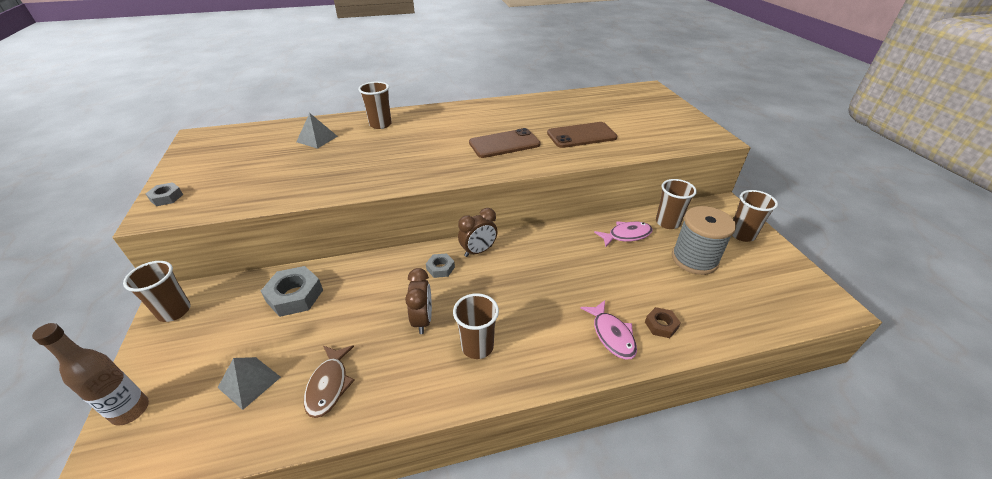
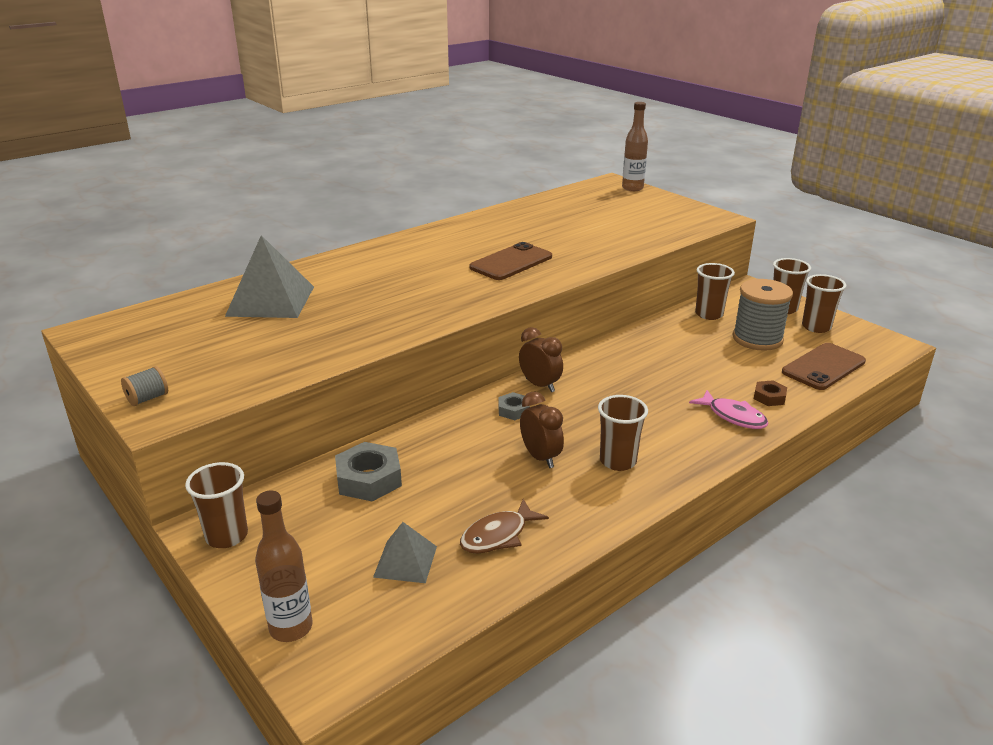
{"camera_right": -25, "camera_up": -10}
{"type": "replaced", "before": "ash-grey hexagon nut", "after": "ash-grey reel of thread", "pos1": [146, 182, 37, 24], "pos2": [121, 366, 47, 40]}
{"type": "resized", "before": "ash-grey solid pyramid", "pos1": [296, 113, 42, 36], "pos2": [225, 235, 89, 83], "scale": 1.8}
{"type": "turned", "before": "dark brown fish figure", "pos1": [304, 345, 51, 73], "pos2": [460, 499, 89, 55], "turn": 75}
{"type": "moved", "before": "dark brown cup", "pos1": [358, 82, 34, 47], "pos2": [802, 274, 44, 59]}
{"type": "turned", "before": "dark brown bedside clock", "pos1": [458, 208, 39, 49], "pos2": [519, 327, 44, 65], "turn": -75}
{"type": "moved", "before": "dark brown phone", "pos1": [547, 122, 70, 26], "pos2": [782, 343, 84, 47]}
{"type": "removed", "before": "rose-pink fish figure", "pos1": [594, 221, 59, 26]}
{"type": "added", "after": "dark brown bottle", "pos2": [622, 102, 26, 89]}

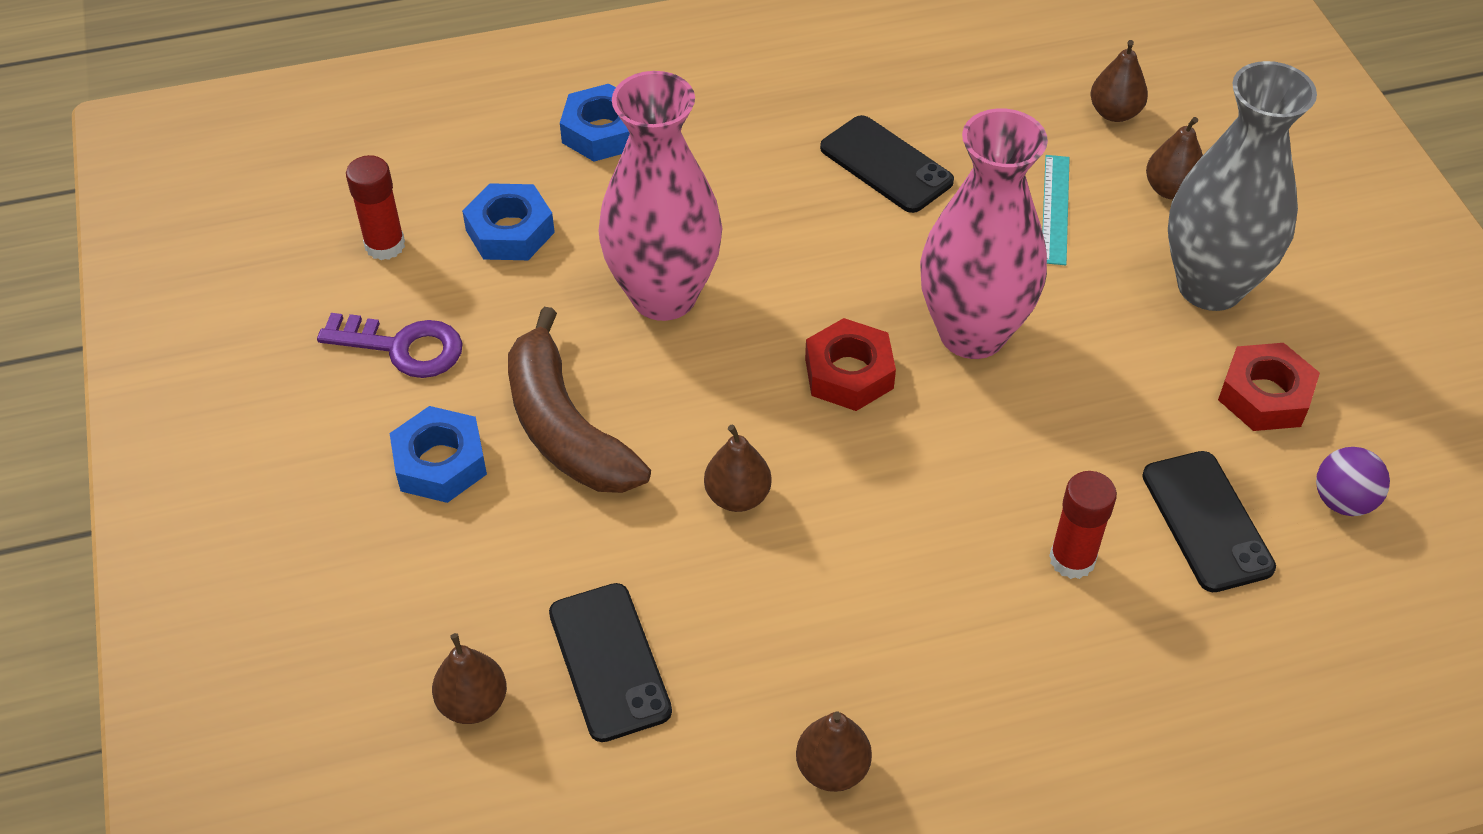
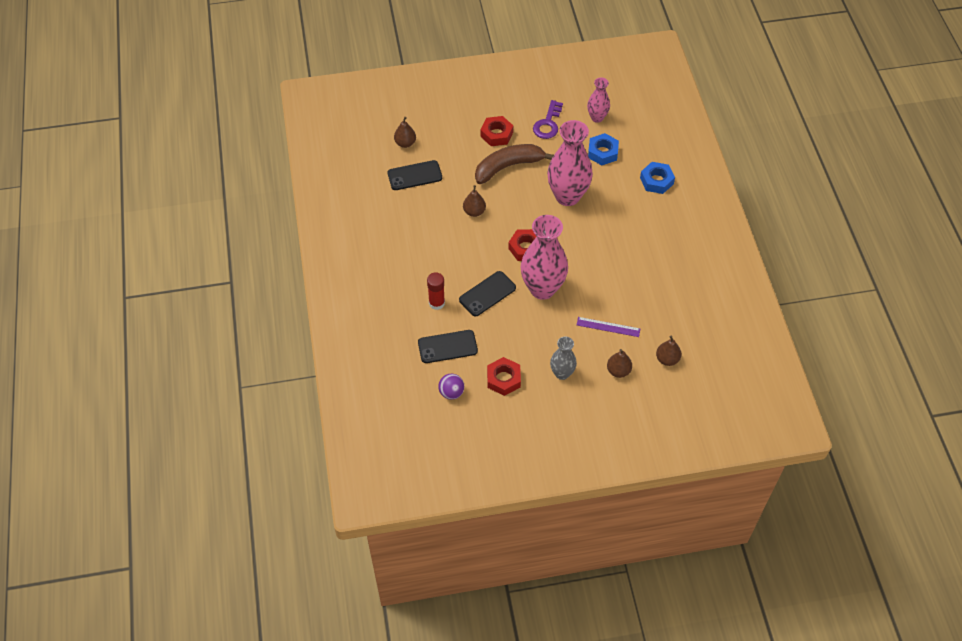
{"camera_right": 95, "camera_up": 5}
{"type": "replaced", "before": "scarlet stick of glue", "after": "rose-pink flower vase", "pos1": [346, 155, 59, 105], "pos2": [587, 78, 23, 45]}
{"type": "recoloured", "before": "blue hexagon nut", "after": "scarlet hexagon nut", "pos1": [390, 406, 97, 97], "pos2": [481, 116, 32, 30]}
{"type": "removed", "before": "dark brown pear fruit", "pos1": [796, 711, 76, 81]}
{"type": "moved", "before": "black phone", "pos1": [820, 115, 134, 98], "pos2": [459, 271, 57, 45]}
{"type": "recoloured", "before": "aqua straightedge", "after": "purple straightedge", "pos1": [1042, 155, 28, 110], "pos2": [577, 317, 63, 20]}
{"type": "resized", "before": "ash-grey flower vase", "pos1": [1168, 61, 149, 250], "pos2": [550, 337, 27, 43], "scale": 0.54}

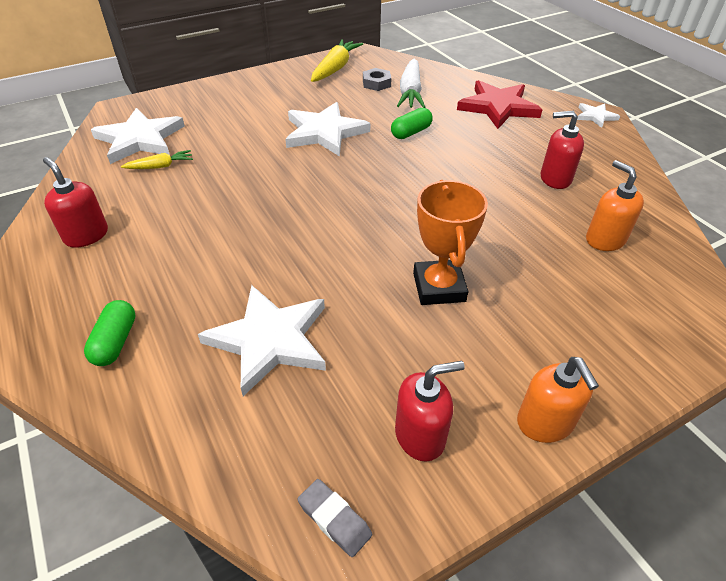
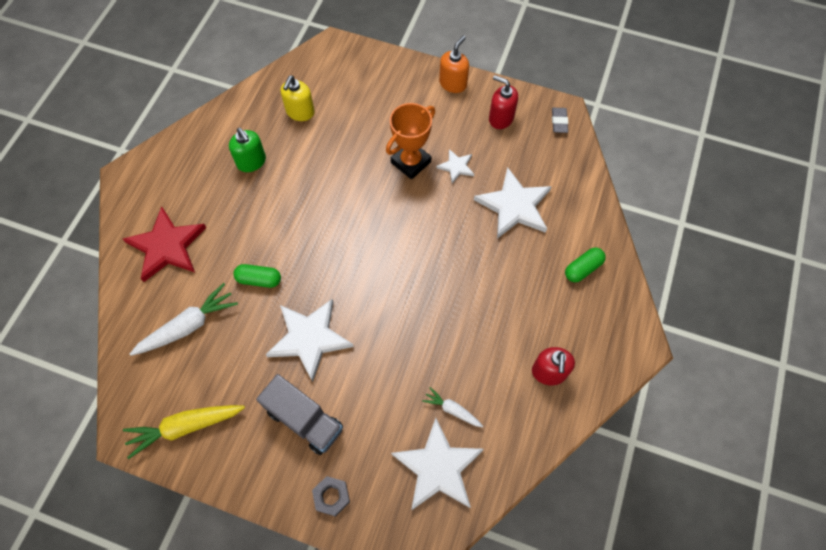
{"camera_right": -130, "camera_up": 20}
{"type": "recoloured", "before": "golden carrot", "after": "white carrot", "pos1": [121, 150, 72, 19], "pos2": [422, 387, 61, 40]}
{"type": "moved", "before": "ash-grey hexagon nut", "pos1": [363, 68, 29, 23], "pos2": [312, 476, 38, 41]}
{"type": "recoloured", "before": "scarlet pump bottle", "after": "emerald pump bottle", "pos1": [541, 111, 43, 78], "pos2": [229, 128, 37, 44]}
{"type": "moved", "before": "white star shape", "pos1": [577, 103, 43, 25], "pos2": [436, 149, 38, 34]}
{"type": "recoloured", "before": "bright orange pump bottle", "after": "golden pump bottle", "pos1": [586, 160, 58, 91], "pos2": [281, 76, 34, 45]}
{"type": "added", "after": "ash-grey lorry", "pos2": [256, 374, 87, 81]}

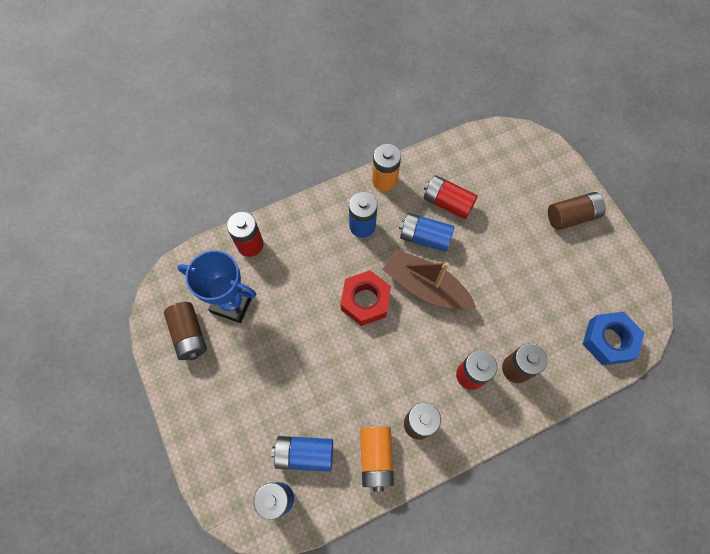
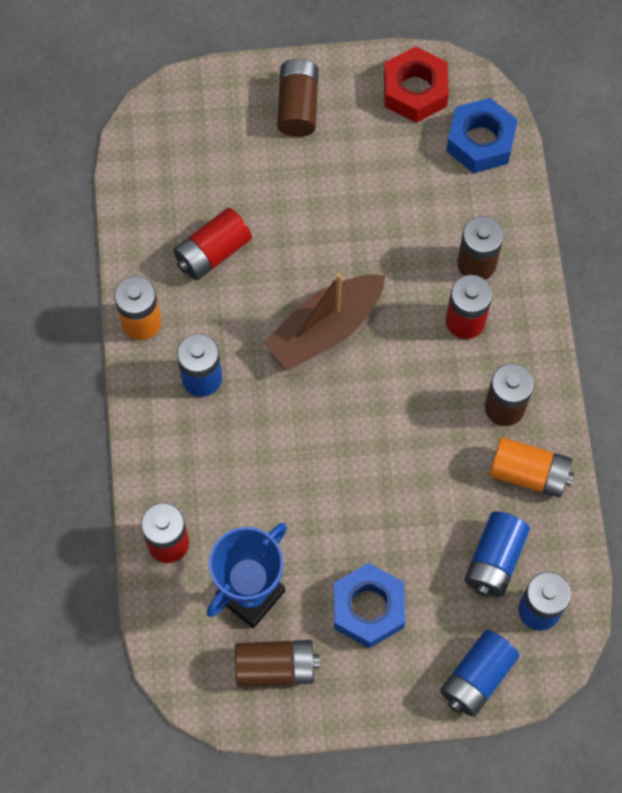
{"camera_right": -70, "camera_up": 0}
{"type": "moved", "before": "scarlet hexagon nut", "pos1": [340, 270, 51, 56], "pos2": [384, 46, 65, 77]}
{"type": "moved", "before": "blue AA battery", "pos1": [399, 213, 55, 39], "pos2": [440, 630, 80, 87]}
{"type": "added", "after": "blue hexagon nut", "pos2": [334, 563, 71, 85]}

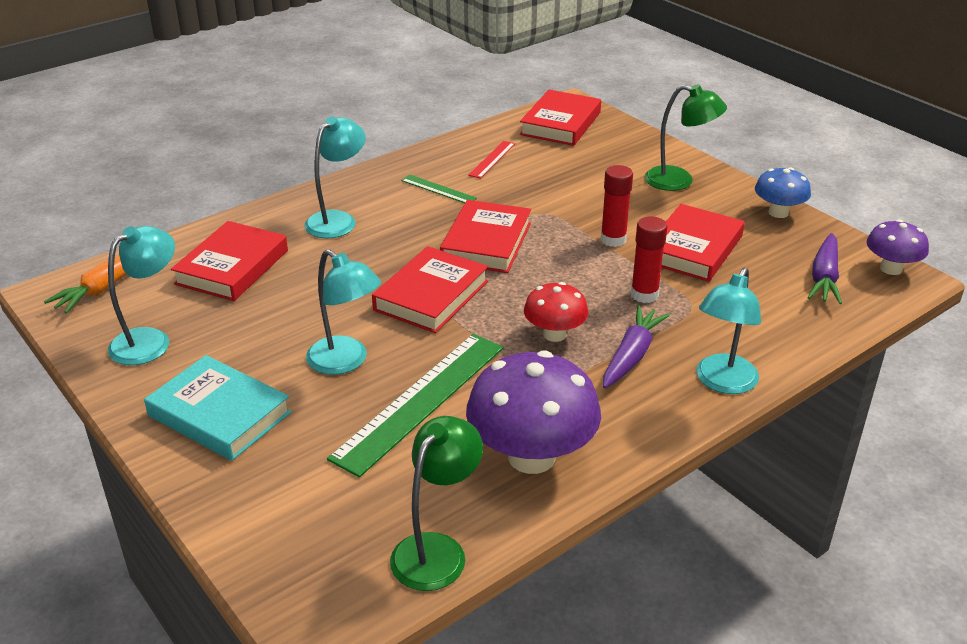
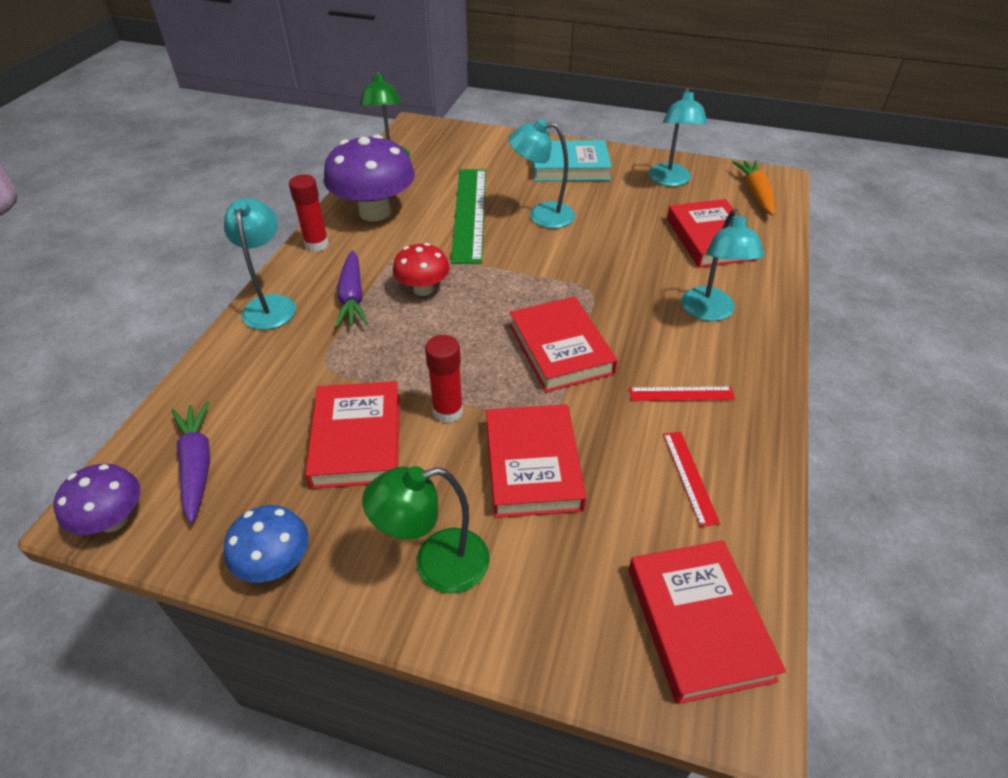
{"camera_right": 145, "camera_up": 10}
{"type": "moved", "before": "scarlet hardcover", "pos1": [372, 246, 116, 87], "pos2": [486, 404, 100, 114]}
{"type": "recoloured", "before": "emerald straightedge", "after": "scarlet straightedge", "pos1": [401, 175, 76, 28], "pos2": [629, 387, 106, 14]}
{"type": "moved", "before": "scarlet stick of glue", "pos1": [631, 216, 36, 87], "pos2": [289, 174, 40, 78]}

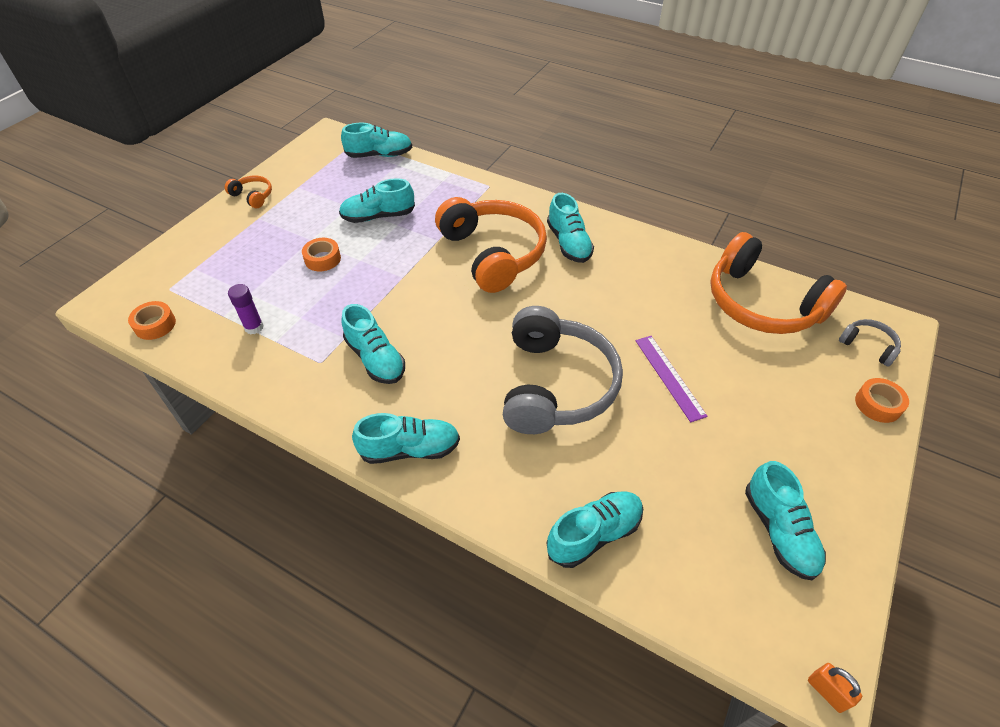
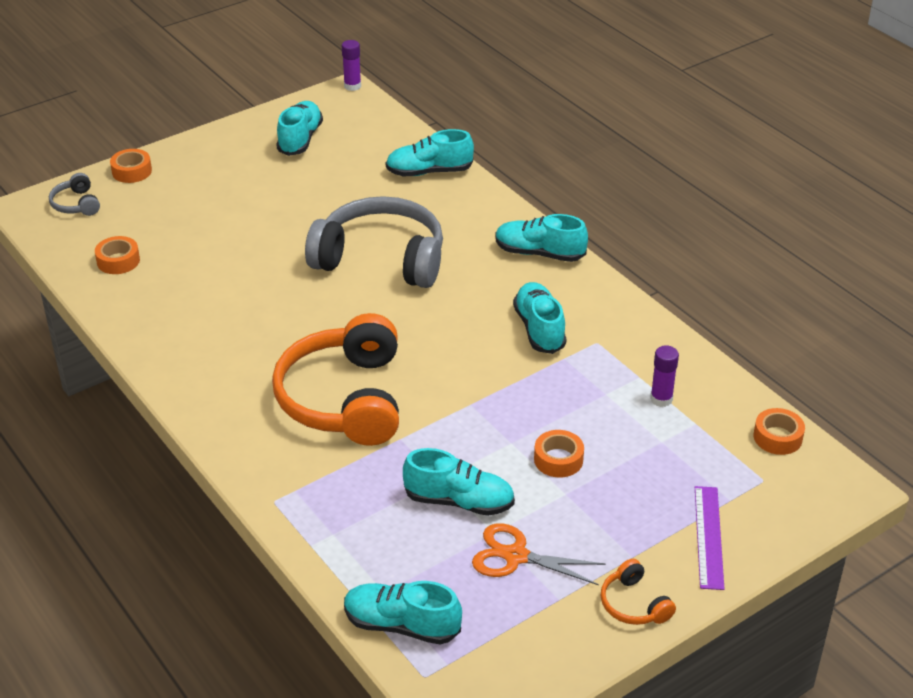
{"camera_right": -155, "camera_up": -10}
{"type": "turned", "before": "ash-grey headphones", "pos1": [503, 306, 120, 128], "pos2": [305, 196, 138, 92], "turn": 75}
{"type": "removed", "before": "aqua sneaker", "pos1": [547, 193, 47, 70]}
{"type": "moved", "before": "purple straightedge", "pos1": [636, 336, 72, 86], "pos2": [695, 486, 30, 104]}
{"type": "replaced", "before": "bright orange headphones", "after": "bright orange tape", "pos1": [710, 232, 137, 102], "pos2": [95, 236, 45, 38]}
{"type": "replaced", "before": "bright orange padlock", "after": "purple stick of glue", "pos1": [808, 663, 54, 50], "pos2": [342, 40, 19, 51]}
{"type": "added", "after": "bright orange pair of scissors", "pos2": [472, 523, 133, 62]}

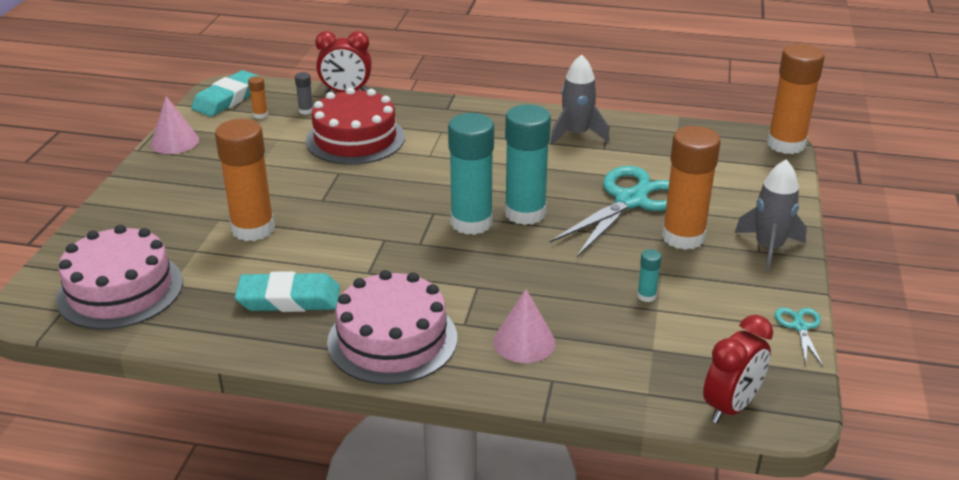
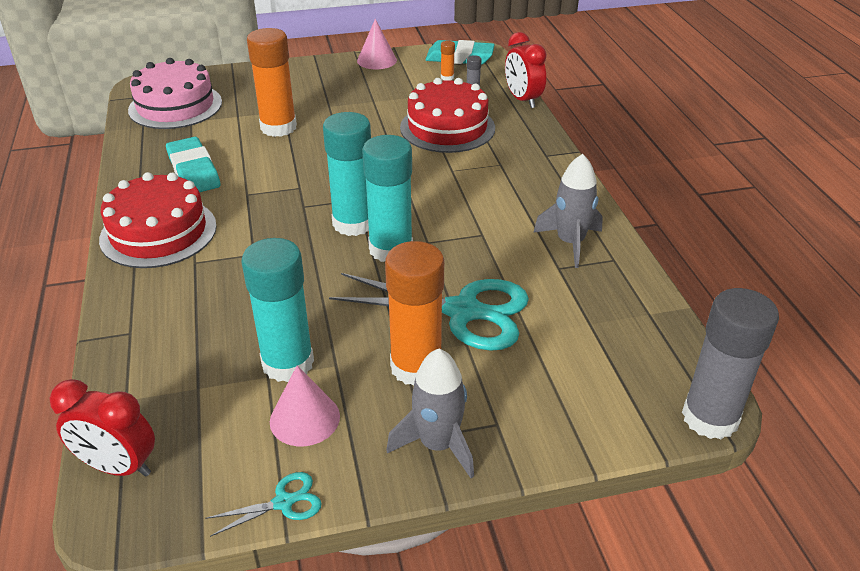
{"camera_right": 65, "camera_up": 5}
{"type": "recoloured", "before": "rose-pink cake", "after": "scarlet cake", "pos1": [327, 270, 130, 115], "pos2": [99, 172, 118, 96]}
{"type": "moved", "before": "rose-pink cone", "pos1": [493, 289, 62, 74], "pos2": [270, 365, 70, 81]}
{"type": "resized", "before": "aqua stick of glue", "pos1": [637, 249, 25, 53], "pos2": [242, 238, 72, 144], "scale": 2.42}
{"type": "recoloured", "before": "bright orange stick of glue", "after": "ash-grey stick of glue", "pos1": [767, 44, 58, 110], "pos2": [682, 288, 97, 151]}

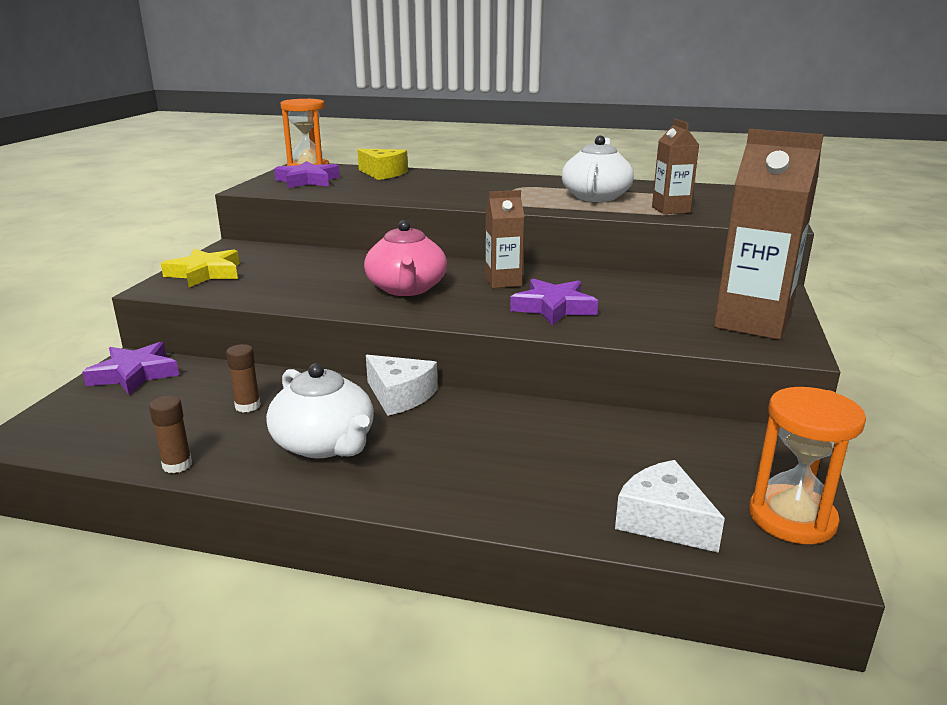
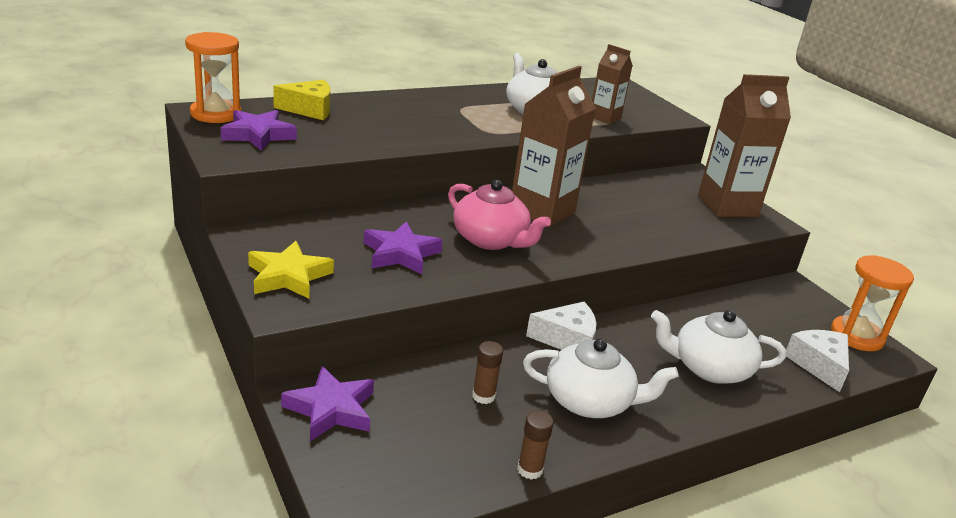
{"camera_right": -45, "camera_up": 5}
{"type": "resized", "before": "dark brown carton", "pos1": [485, 190, 39, 98], "pos2": [512, 66, 84, 162], "scale": 1.78}
{"type": "moved", "before": "purple star shape", "pos1": [510, 279, 88, 47], "pos2": [364, 221, 79, 53]}
{"type": "turned", "before": "white cheese", "pos1": [615, 460, 110, 93], "pos2": [786, 330, 63, 62], "turn": 75}
{"type": "added", "after": "white china teapot", "pos2": [651, 310, 135, 74]}

